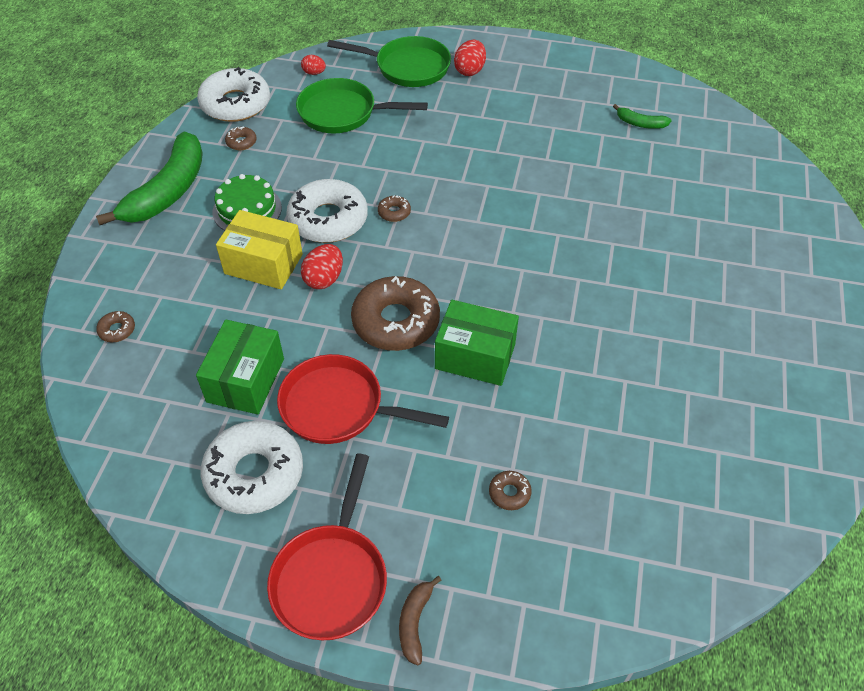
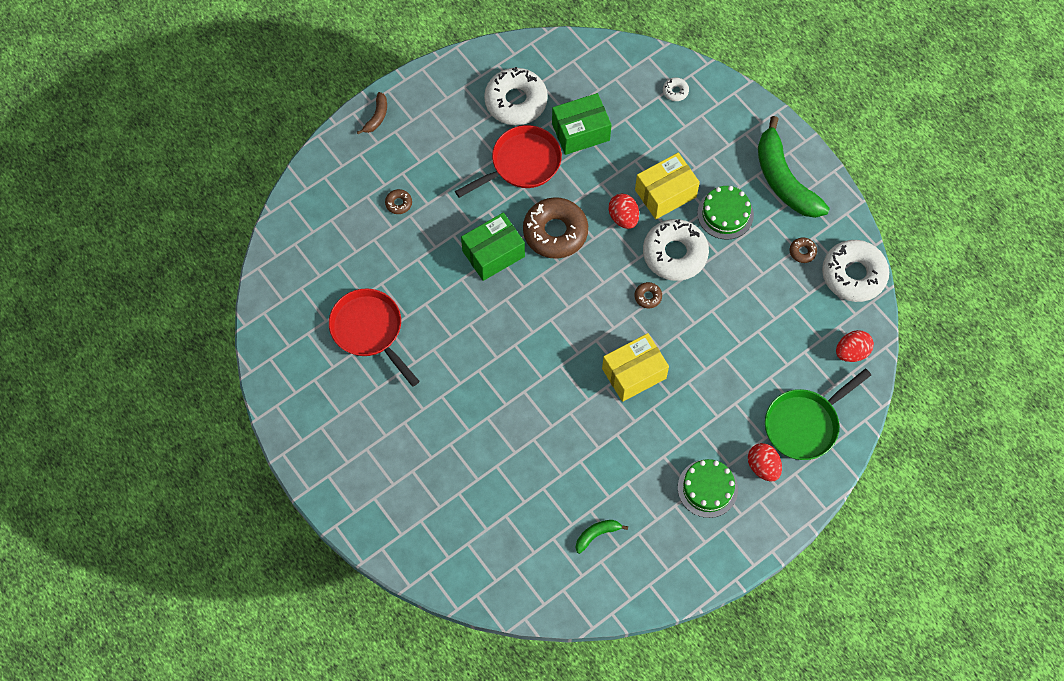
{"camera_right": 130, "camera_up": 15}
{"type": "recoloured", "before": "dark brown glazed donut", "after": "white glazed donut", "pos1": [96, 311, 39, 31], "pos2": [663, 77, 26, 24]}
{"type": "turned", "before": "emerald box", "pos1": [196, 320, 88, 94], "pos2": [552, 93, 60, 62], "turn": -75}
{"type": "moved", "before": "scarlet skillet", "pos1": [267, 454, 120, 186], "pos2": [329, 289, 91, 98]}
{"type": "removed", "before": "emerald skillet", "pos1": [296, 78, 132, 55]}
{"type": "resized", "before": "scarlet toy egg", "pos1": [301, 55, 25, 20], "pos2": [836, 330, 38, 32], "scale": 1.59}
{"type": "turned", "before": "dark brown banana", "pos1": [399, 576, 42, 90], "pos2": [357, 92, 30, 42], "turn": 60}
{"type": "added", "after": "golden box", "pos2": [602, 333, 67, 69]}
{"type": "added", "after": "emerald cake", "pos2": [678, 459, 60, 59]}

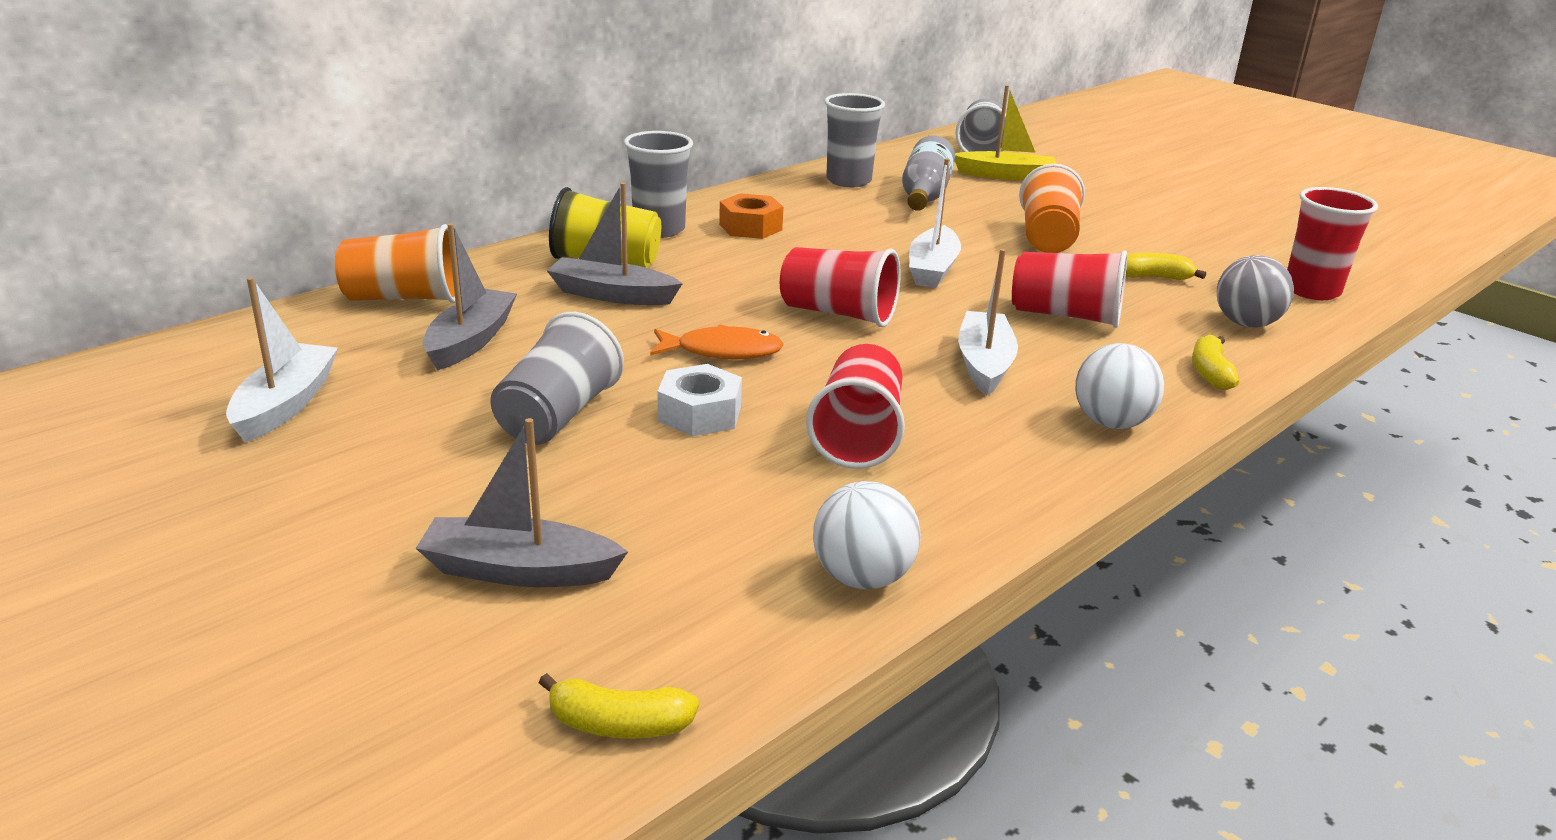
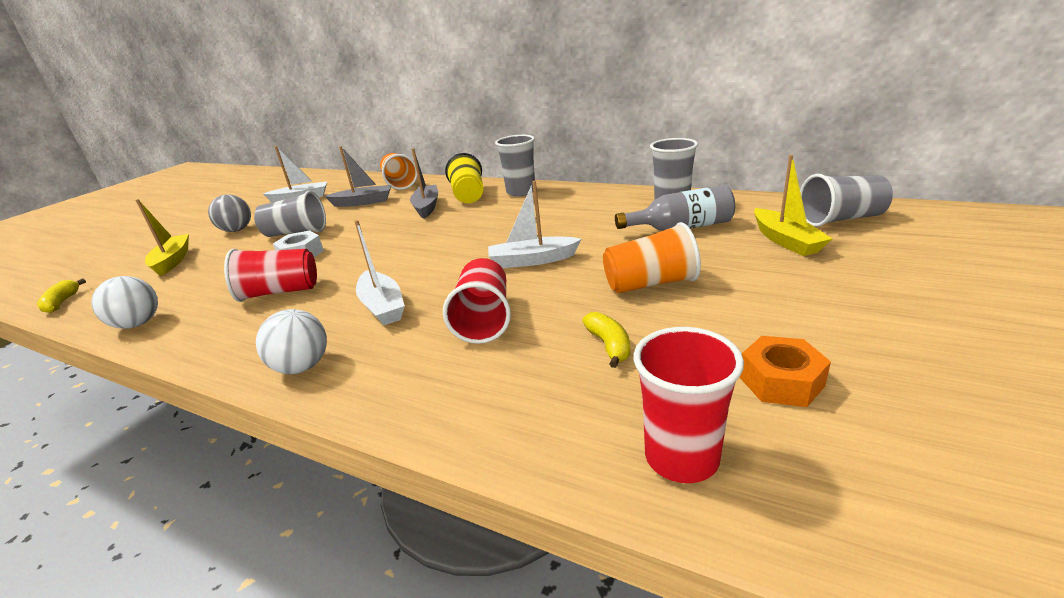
{"camera_right": 75, "camera_up": 0}
{"type": "recoloured", "before": "ash-grey boat", "after": "golden boat", "pos1": [416, 418, 212, 169], "pos2": [136, 199, 53, 77]}
{"type": "removed", "before": "bright orange fish figure", "pos1": [650, 324, 134, 35]}
{"type": "moved", "before": "bright orange hexagon nut", "pos1": [719, 193, 64, 46], "pos2": [739, 336, 92, 71]}
{"type": "removed", "before": "scarlet cup", "pos1": [780, 247, 121, 80]}
{"type": "turned", "before": "white boat", "pos1": [958, 249, 60, 147], "pos2": [354, 220, 51, 105], "turn": 75}
{"type": "removed", "before": "golden banana", "pos1": [1192, 334, 47, 56]}
{"type": "moved", "before": "ash-grey play ball", "pos1": [1217, 255, 77, 73], "pos2": [208, 194, 43, 38]}

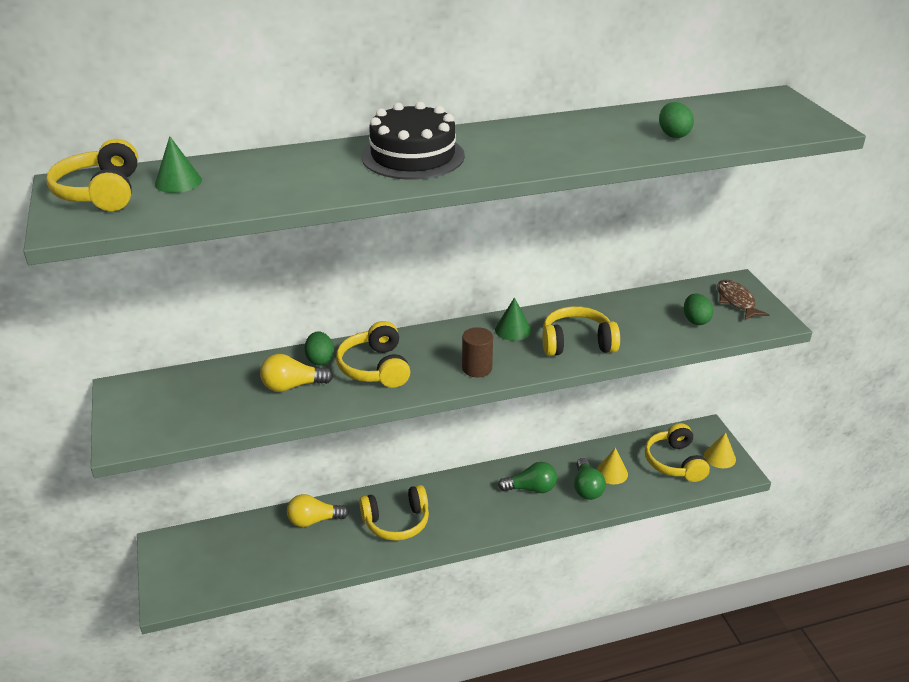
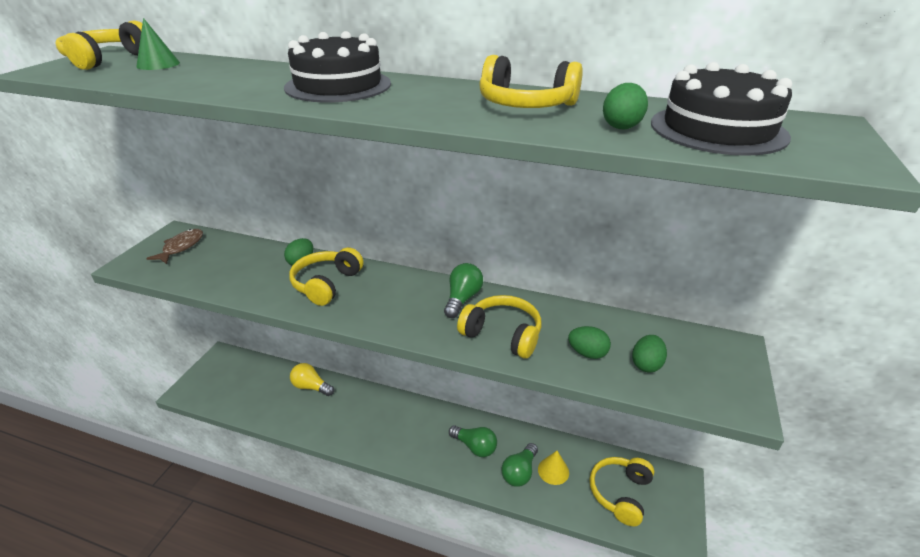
{"camera_right": 35, "camera_up": 0}
{"type": "removed", "before": "golden light bulb", "pos1": [260, 354, 73, 38]}
{"type": "moved", "before": "golden headphones", "pos1": [359, 485, 70, 56], "pos2": [479, 55, 104, 53]}
{"type": "removed", "before": "dark brown solid cylinder", "pos1": [462, 327, 31, 50]}
{"type": "replaced", "before": "emerald cone", "after": "emerald light bulb", "pos1": [495, 297, 36, 44], "pos2": [444, 263, 39, 55]}
{"type": "removed", "before": "golden cone", "pos1": [704, 432, 32, 36]}
{"type": "moved", "before": "dark brown fish figure", "pos1": [717, 280, 52, 40], "pos2": [146, 229, 57, 35]}
{"type": "added", "after": "emerald toy egg", "pos2": [568, 326, 43, 33]}
{"type": "added", "after": "black cake", "pos2": [651, 62, 141, 94]}

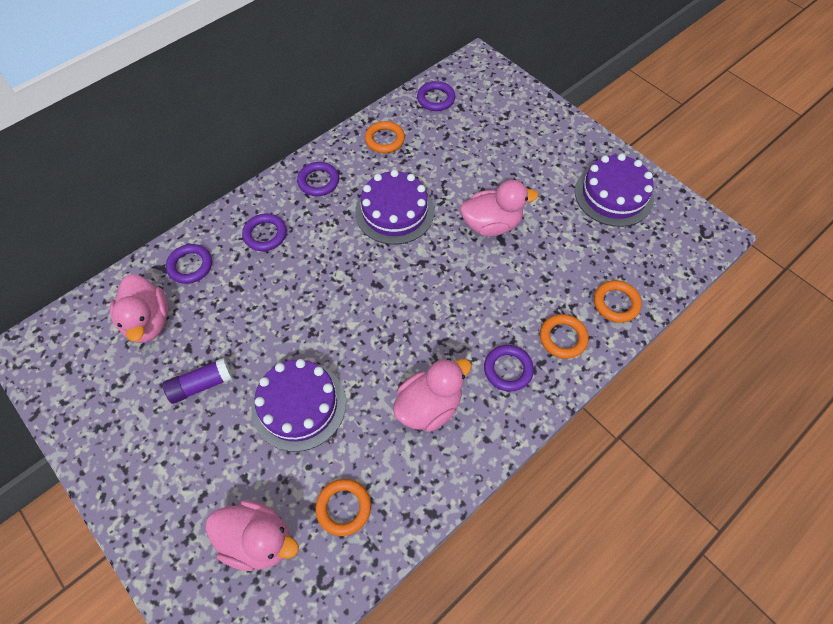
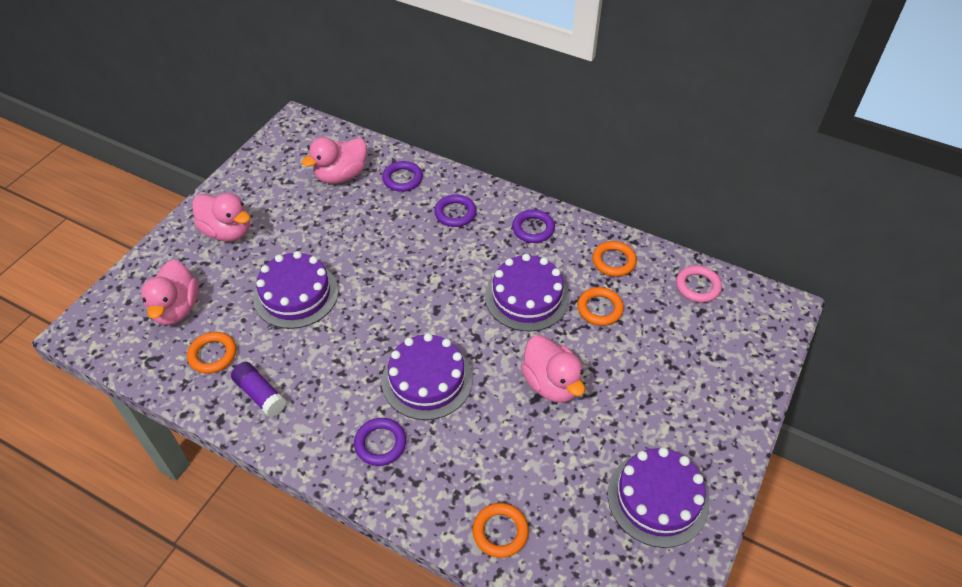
{"camera_right": 70, "camera_up": -10}
{"type": "moved", "before": "purple stick of glue", "pos1": [163, 358, 70, 46], "pos2": [231, 362, 56, 55]}
{"type": "moved", "before": "rose-pink duck", "pos1": [393, 358, 79, 74], "pos2": [192, 193, 58, 48]}
{"type": "recoloured", "before": "purple torus", "after": "rose-pink torus", "pos1": [417, 81, 38, 30], "pos2": [676, 265, 46, 38]}
{"type": "moved", "before": "bright orange torus", "pos1": [540, 314, 49, 45], "pos2": [577, 287, 47, 39]}
{"type": "added", "after": "purple cake", "pos2": [382, 333, 91, 87]}

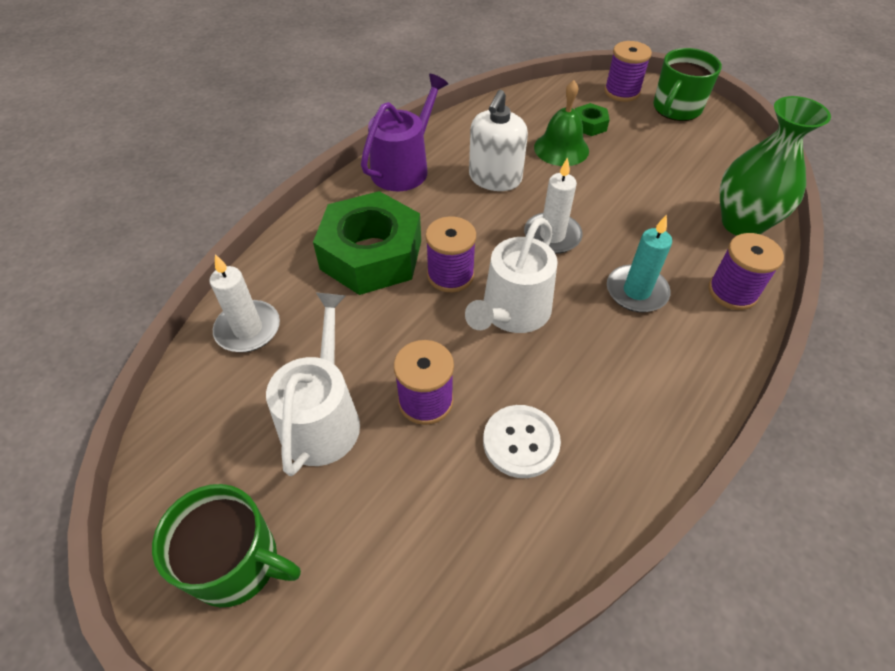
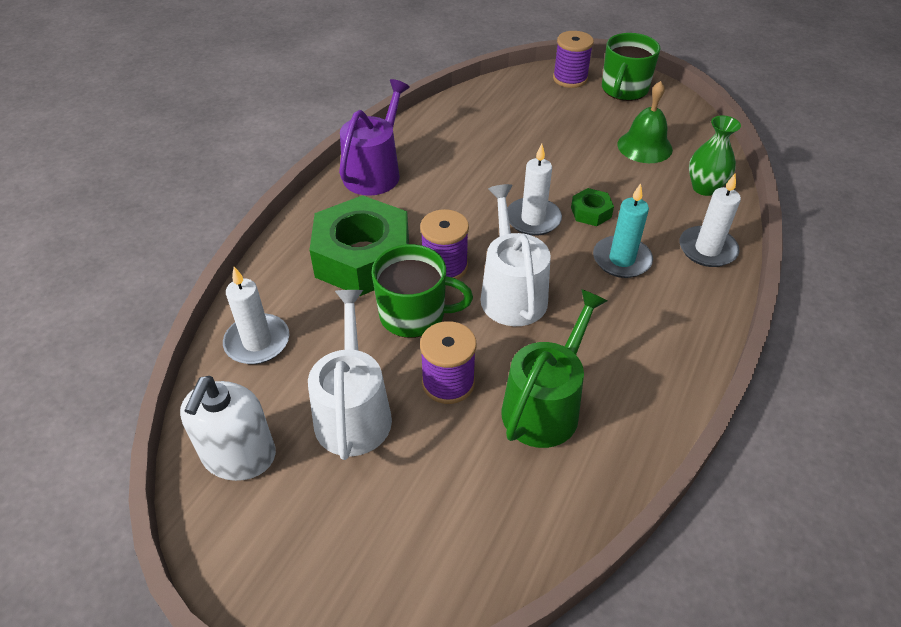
{"camera_right": -10, "camera_up": -5}
{"type": "moved", "before": "emerald tea mug", "pos1": [152, 484, 149, 123], "pos2": [371, 244, 102, 94]}
{"type": "turned", "before": "white sprinkling can", "pos1": [465, 217, 93, 116], "pos2": [480, 184, 71, 142], "turn": 150}
{"type": "moved", "before": "white pump bottle", "pos1": [469, 90, 59, 101], "pos2": [180, 376, 96, 105]}
{"type": "replaced", "before": "white shirt button", "after": "emerald sprinkling can", "pos1": [483, 405, 78, 73], "pos2": [501, 289, 106, 159]}
{"type": "moved", "before": "emerald school bell", "pos1": [534, 80, 55, 86], "pos2": [617, 81, 56, 82]}
{"type": "moved", "before": "emerald hexagon nut", "pos1": [575, 103, 35, 33], "pos2": [571, 188, 43, 38]}
{"type": "replaced", "before": "purple reel of thread", "after": "white wax candle", "pos1": [708, 233, 76, 77], "pos2": [679, 173, 62, 94]}
{"type": "resized", "before": "emerald flower vase", "pos1": [720, 96, 111, 140], "pos2": [689, 116, 52, 80], "scale": 0.64}

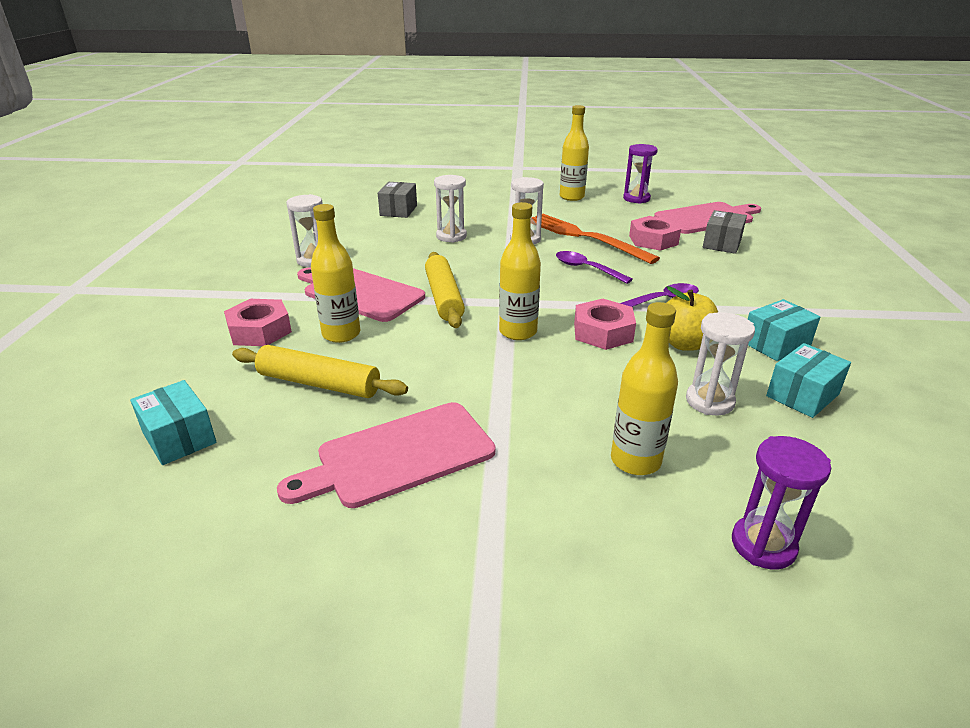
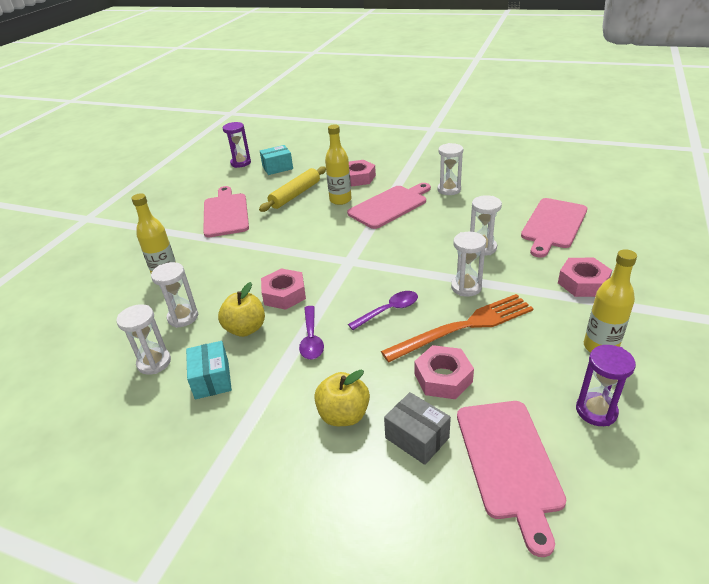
{"camera_right": 110, "camera_up": 5}
{"type": "replaced", "before": "ash-grey box", "after": "rose-pink cutting board", "pos1": [378, 182, 39, 36], "pos2": [521, 198, 66, 60]}
{"type": "removed", "before": "golden rolling pin", "pos1": [425, 252, 40, 76]}
{"type": "removed", "before": "golden bottle", "pos1": [499, 202, 42, 138]}
{"type": "moved", "before": "purple hourglass", "pos1": [732, 436, 99, 133], "pos2": [223, 122, 28, 46]}
{"type": "replaced", "before": "aqua box", "after": "white hourglass", "pos1": [766, 343, 85, 75], "pos2": [116, 304, 55, 71]}
{"type": "added", "after": "golden toy apple", "pos2": [314, 370, 56, 56]}
{"type": "added", "after": "rose-pink hexagon nut", "pos2": [558, 258, 54, 39]}

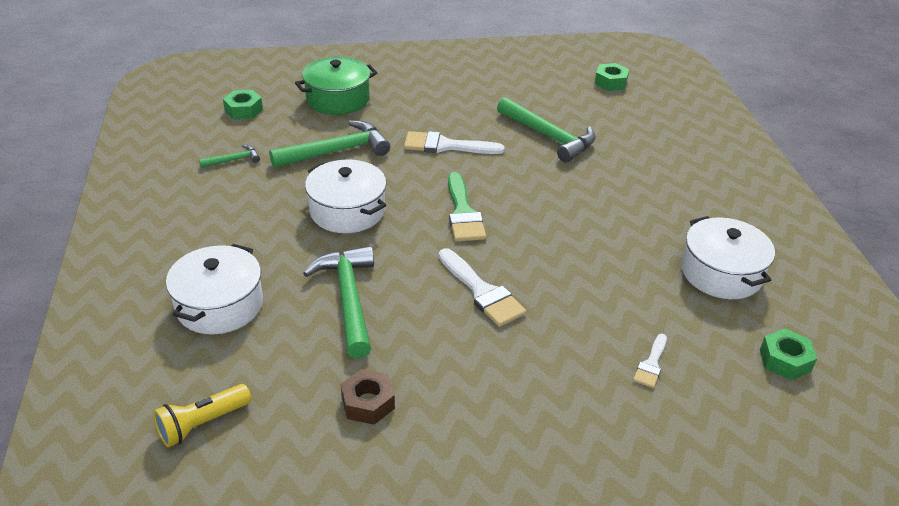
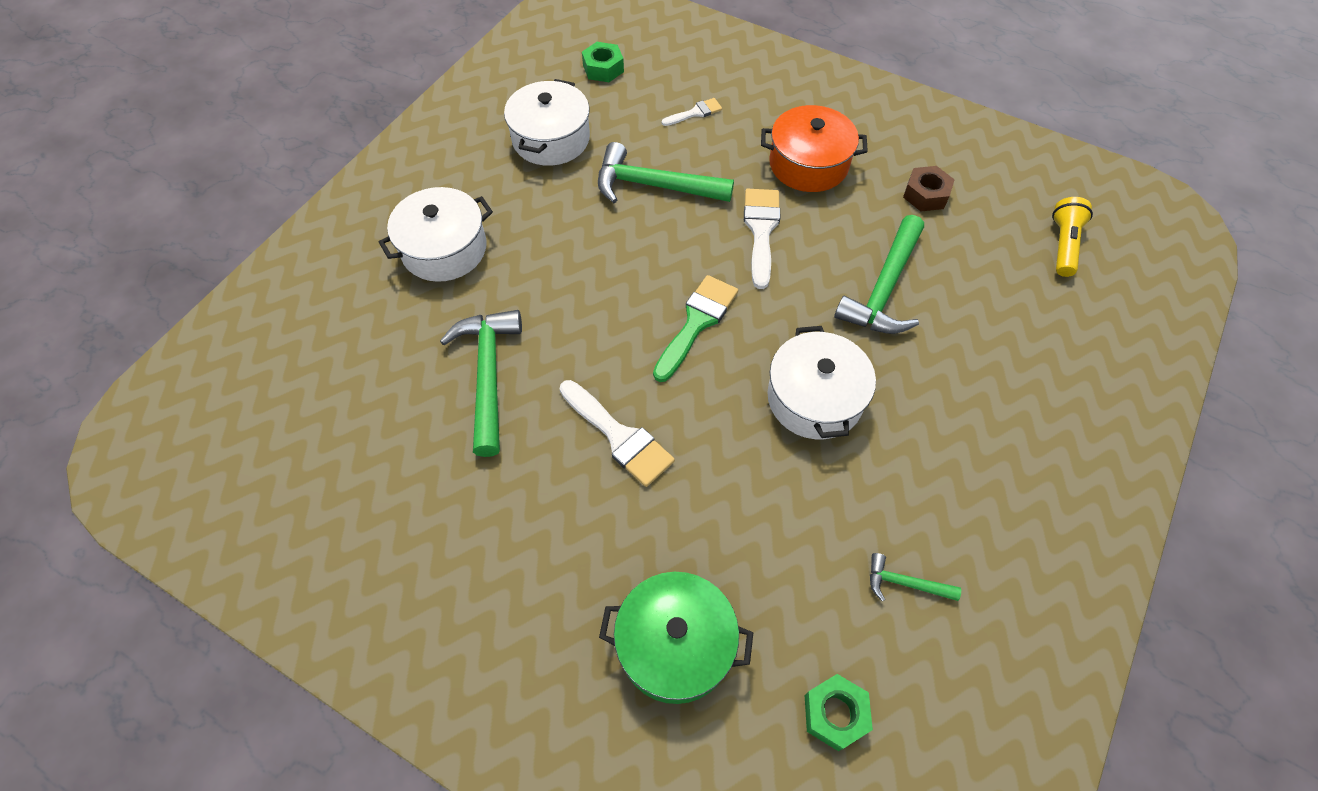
{"camera_right": -140, "camera_up": 20}
{"type": "turned", "before": "golden pocket torch", "pos1": [153, 384, 98, 63], "pos2": [1052, 197, 41, 80], "turn": -75}
{"type": "moved", "before": "white cooking pot", "pos1": [166, 244, 97, 90], "pos2": [379, 187, 114, 95]}
{"type": "moved", "before": "emerald carpenter's hammer", "pos1": [269, 120, 121, 48], "pos2": [598, 142, 136, 61]}
{"type": "removed", "before": "emerald hexagon nut", "pos1": [594, 63, 35, 28]}
{"type": "added", "after": "bright orange cooking pot", "pos2": [761, 105, 107, 87]}

